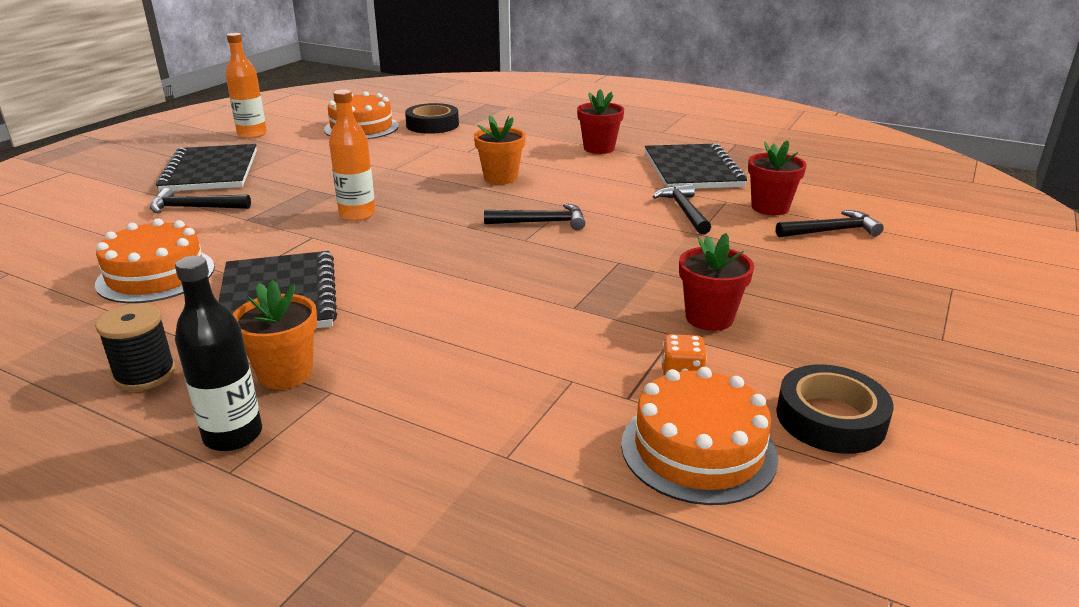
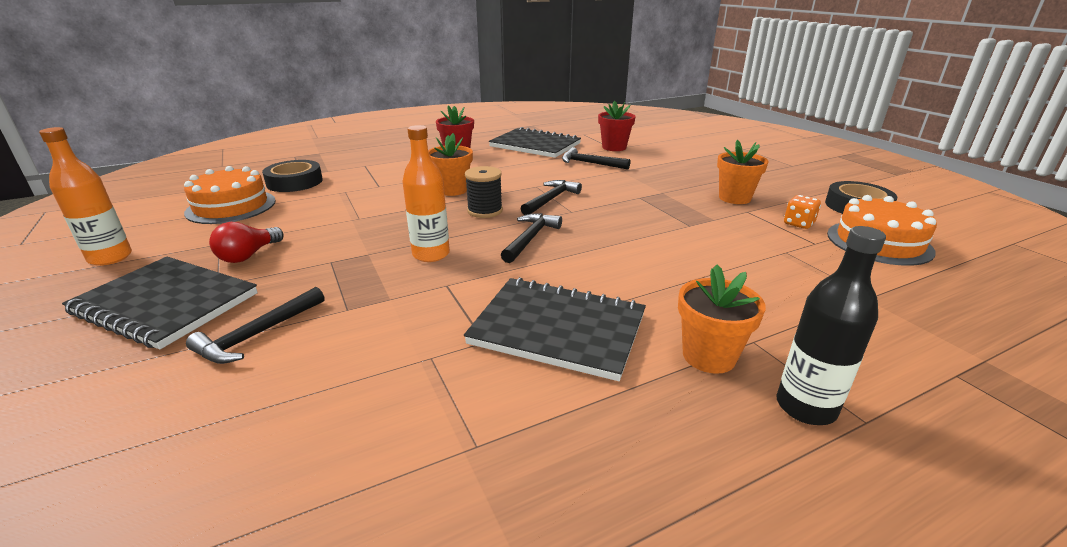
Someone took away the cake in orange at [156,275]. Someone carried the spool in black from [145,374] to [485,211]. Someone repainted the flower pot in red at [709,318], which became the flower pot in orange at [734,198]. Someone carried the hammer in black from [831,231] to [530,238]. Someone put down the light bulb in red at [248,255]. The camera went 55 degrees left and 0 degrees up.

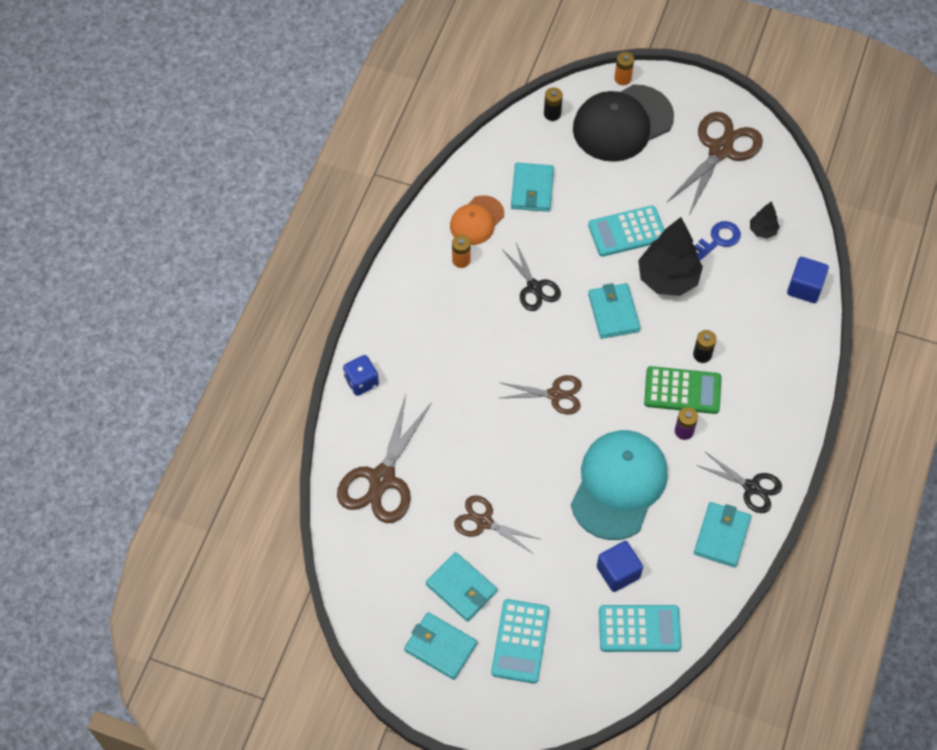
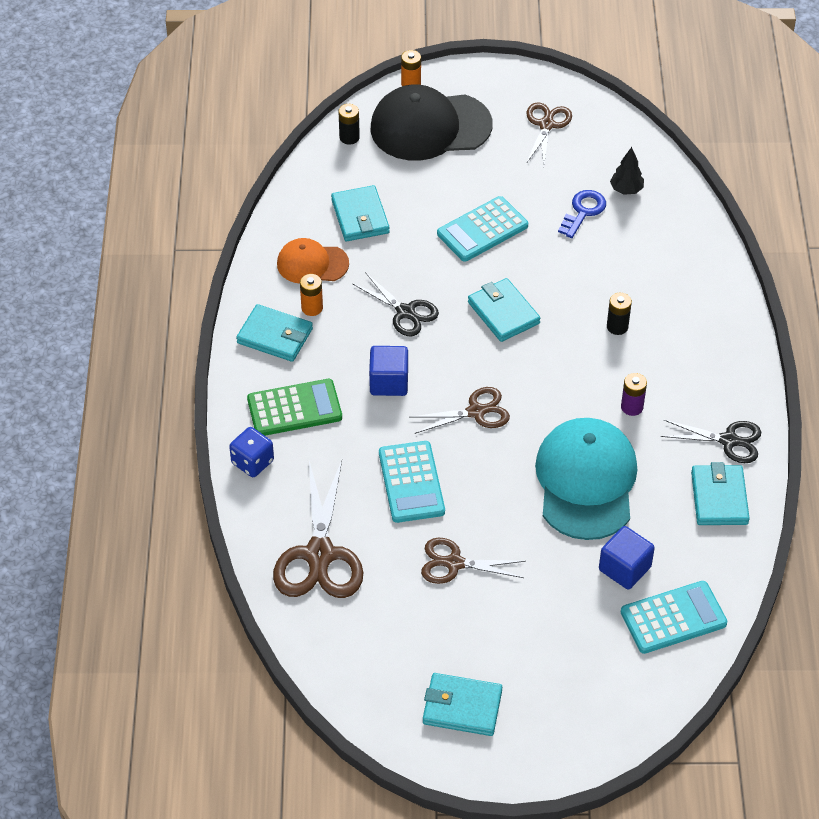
Someone carried the wallet in turquoise from [461,588] to [275,336]. Someone rotated the cap in orange at [477,220] by 75 degrees clockwise. Someone carried the calculator in turquoise from [520,641] to [411,482]. Someone rotated the cap in black at [622,123] by 45 degrees clockwise. Someone took away the tree in black at [667,279]. Someone carried the calculator in green from [682,391] to [294,408]. Someone scaled the scissors in brown at [720,150] by 0.60. Someone carried the cube in blue from [804,288] to [389,382]. The camera went 20 degrees left and 10 degrees down.

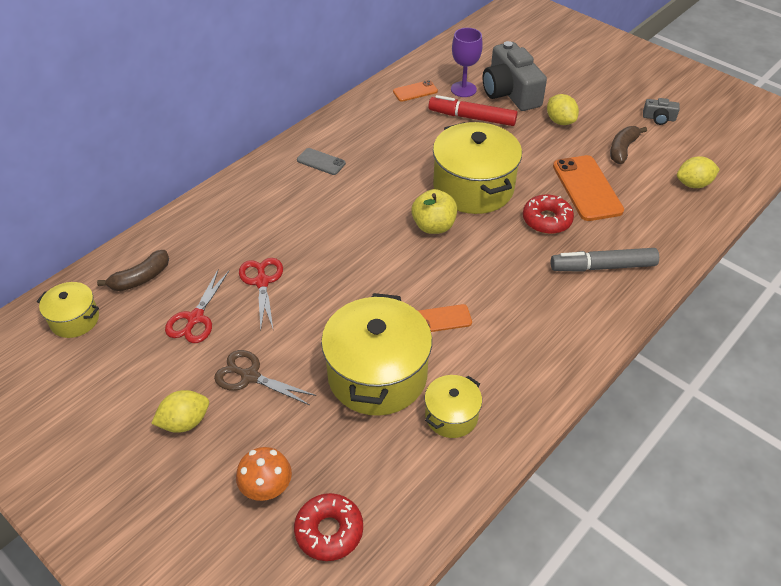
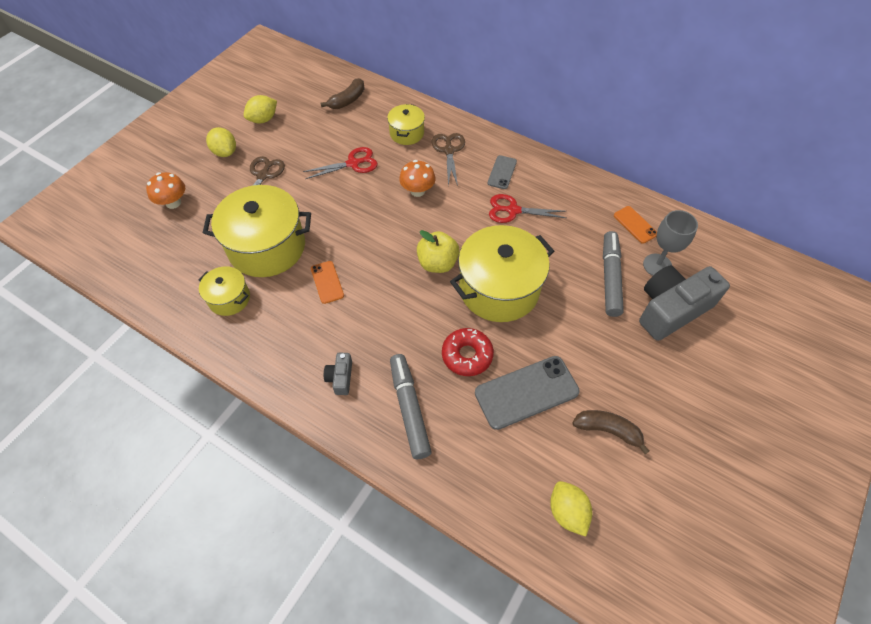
Someone carried the pot in yellow from [75,319] to [406,133]. Someone rotated the banana in brown at [140,278] by 90 degrees counterclockwise. Someone carried the scissors in red from [195,318] to [513,210]. Someone took away the donut in red at [329,531]. Someone repainted the marker in red at [472,117], which became the marker in grey at [610,277]. Someone repainted the goblet in purple at [463,89], which became the goblet in grey at [657,265]. Someone carried the lemon in yellow from [560,121] to [263,119]. Someone repainted the phone in orange at [587,188], which became the phone in grey at [526,392]. Someone carried the camera in grey from [659,118] to [340,377]. Someone put down the mushroom in orange at [417,191]. Someone put down the scissors in brown at [449,150]. The camera went 80 degrees right and 10 degrees up.

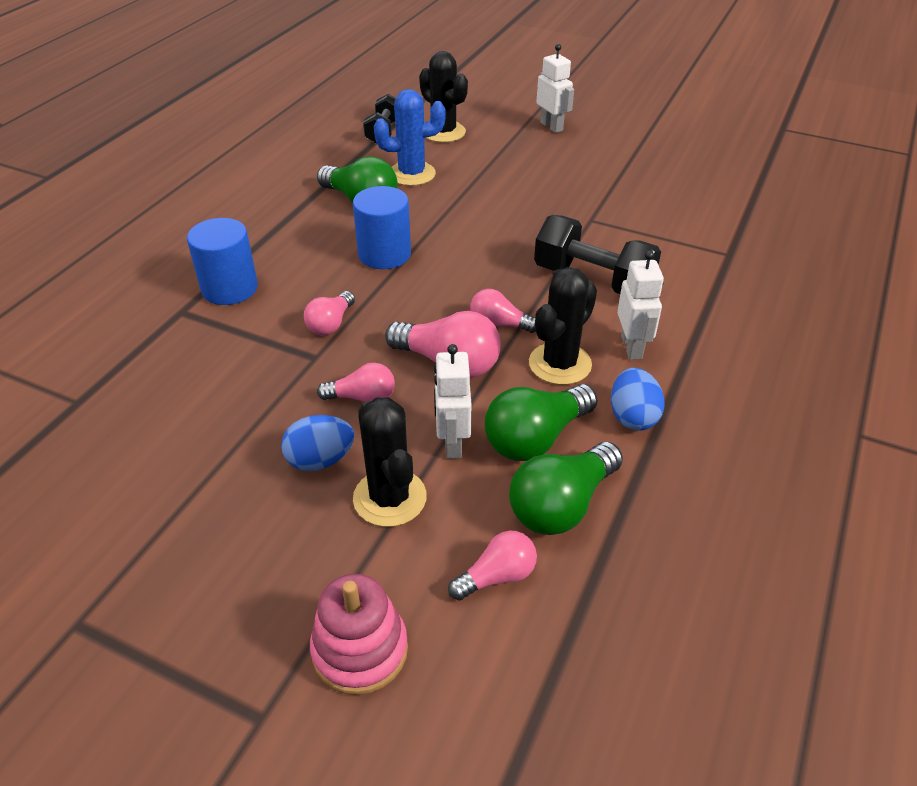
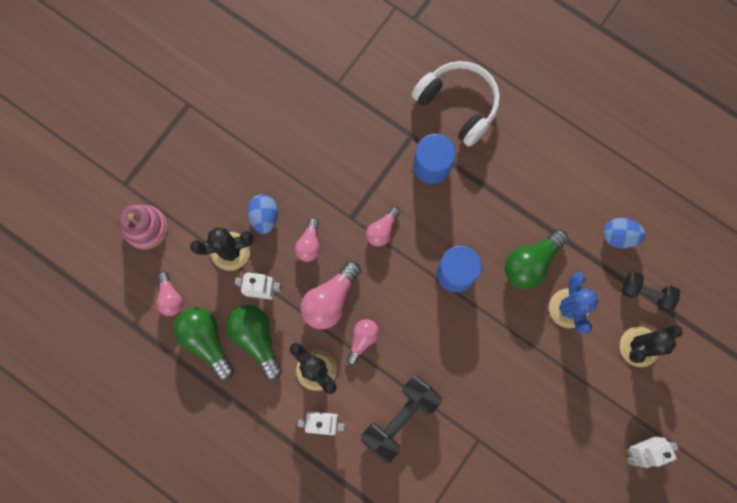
Someone rotated the light bulb in pink at [331,324] by 90 degrees counterclockwise. Someone carried the egg in blue from [632,417] to [618,236]. Someone put down the headphones in white at [458,104]. The camera went 100 degrees right and 35 degrees up.

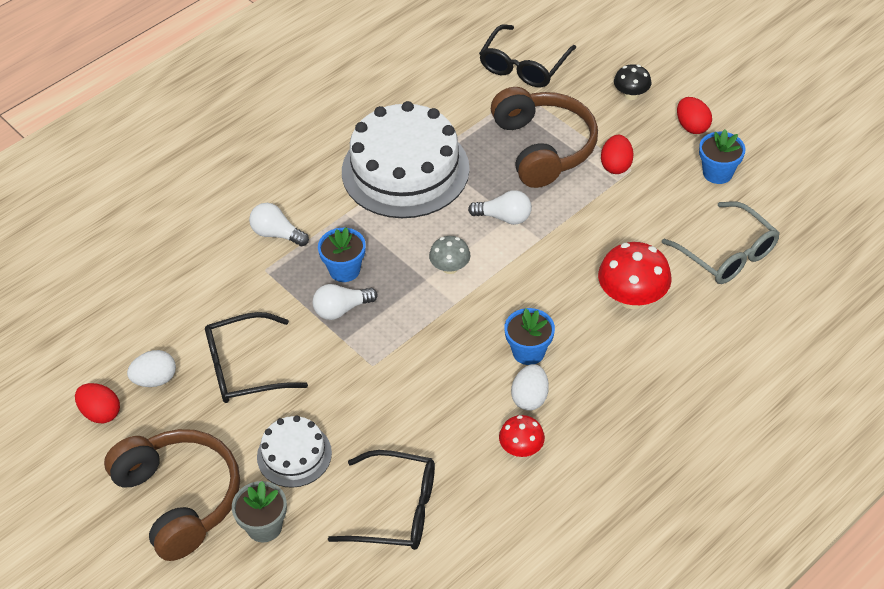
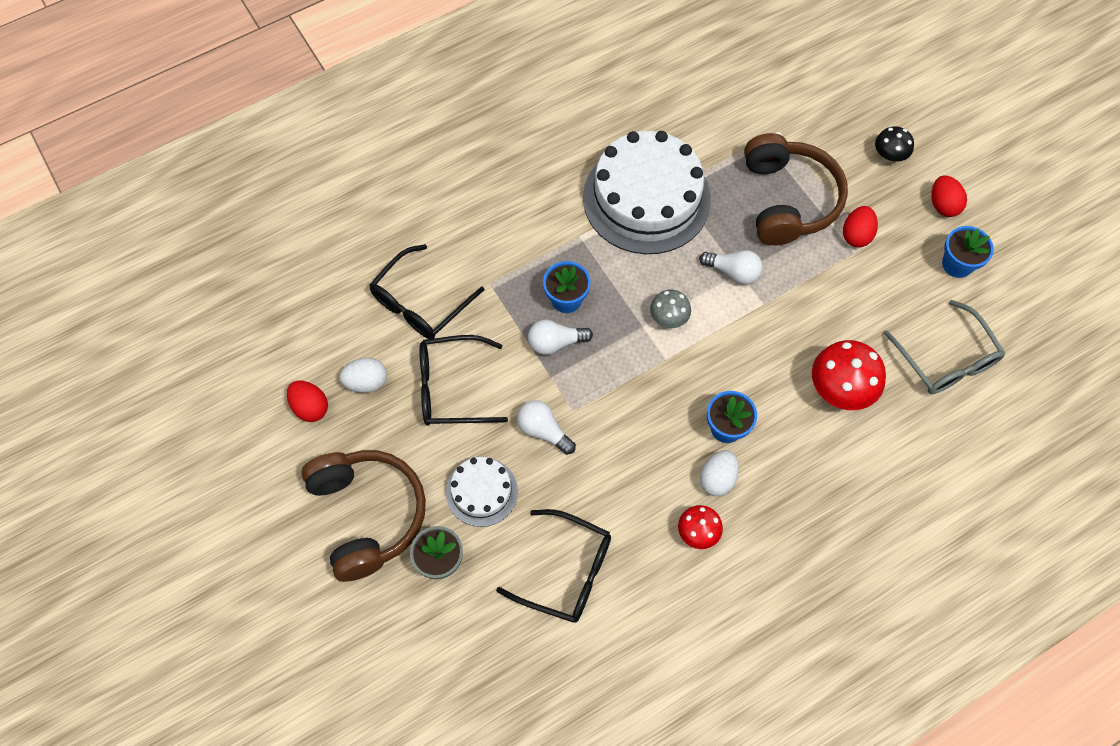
Someone carried the light bulb in white from [277,234] to [543,431]. Someone carried the glasses in black from [523,66] to [419,303]. The camera went 10 degrees right and 15 degrees up.

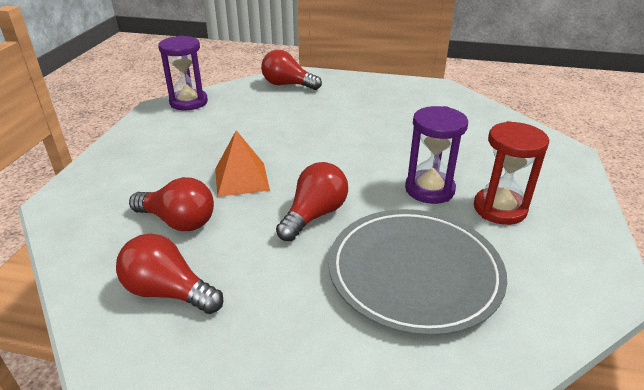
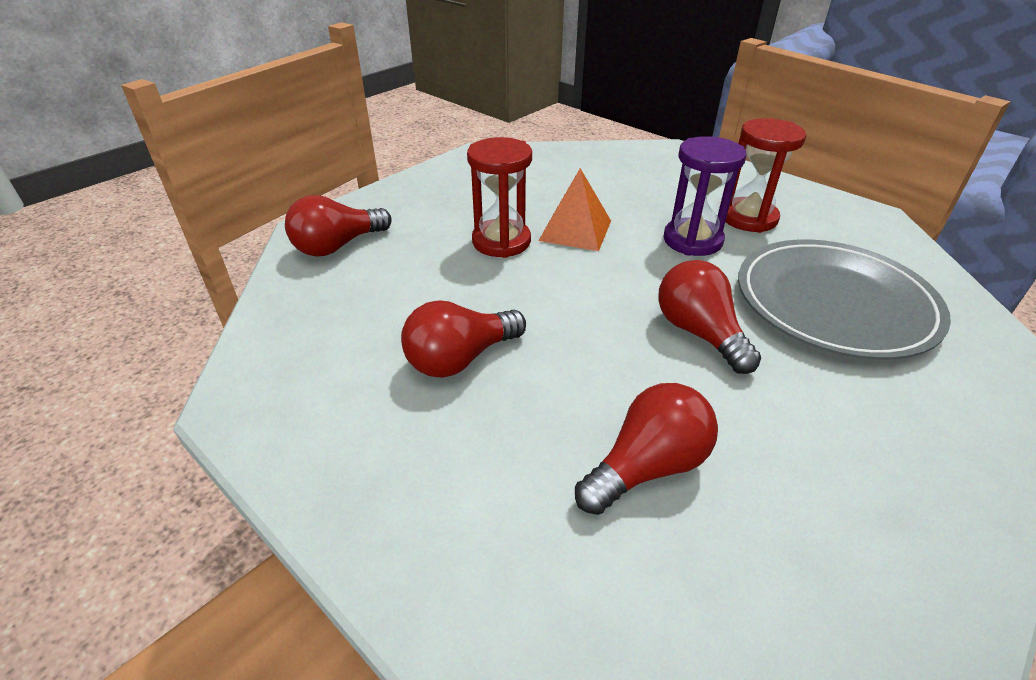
Someone carried the light bulb in red from [168,292] to [460,359]. Someone took away the hourglass in purple at [188,102]. Someone carried the pyramid in orange from [241,179] to [575,230]. Someone put down the hourglass in red at [501,241]. The camera went 60 degrees left and 5 degrees up.

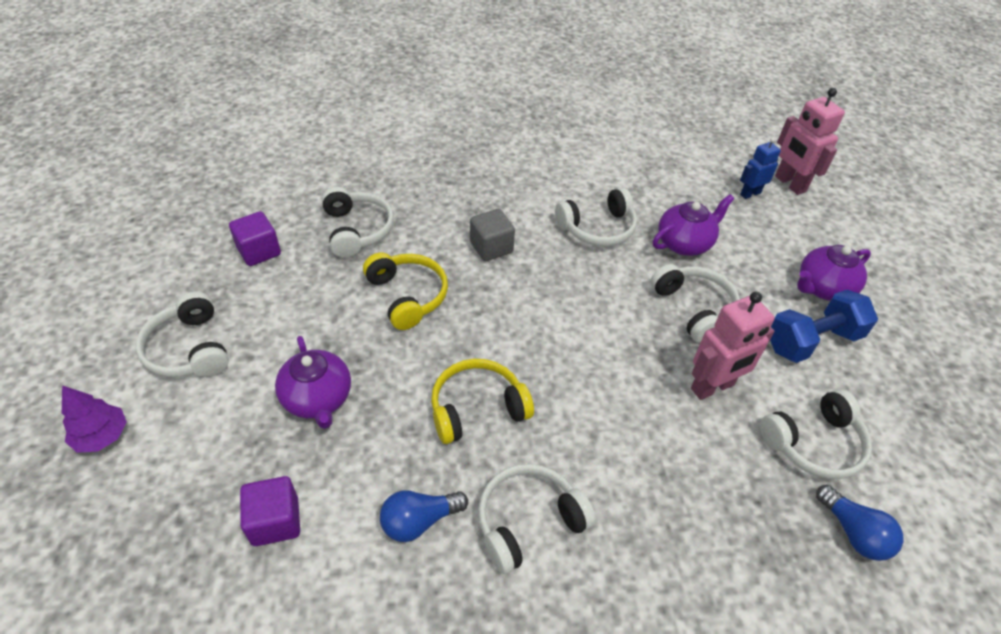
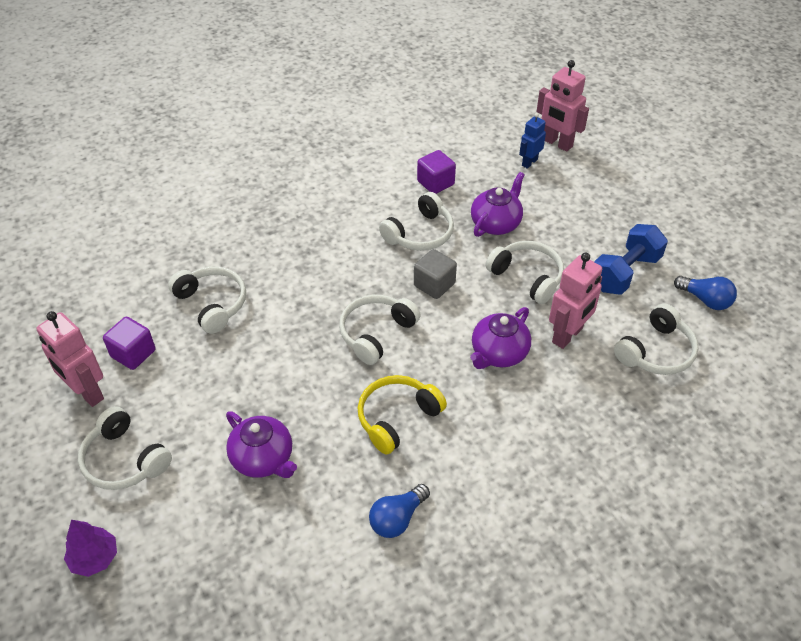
Someone carried the cube in purple from [275,521] to [435,183]. Someone took away the headphones in yellow at [407,296]. Someone carried the cube in grey from [491,247] to [434,284]. Someone carried the headphones in white from [528,521] to [376,333]. Someone carried the teapot in purple from [823,288] to [498,353]. Someone carried the light bulb in blue from [853,532] to [705,300]. Someone put down the robot in pink at [87,393]. The camera went 20 degrees left and 0 degrees up.

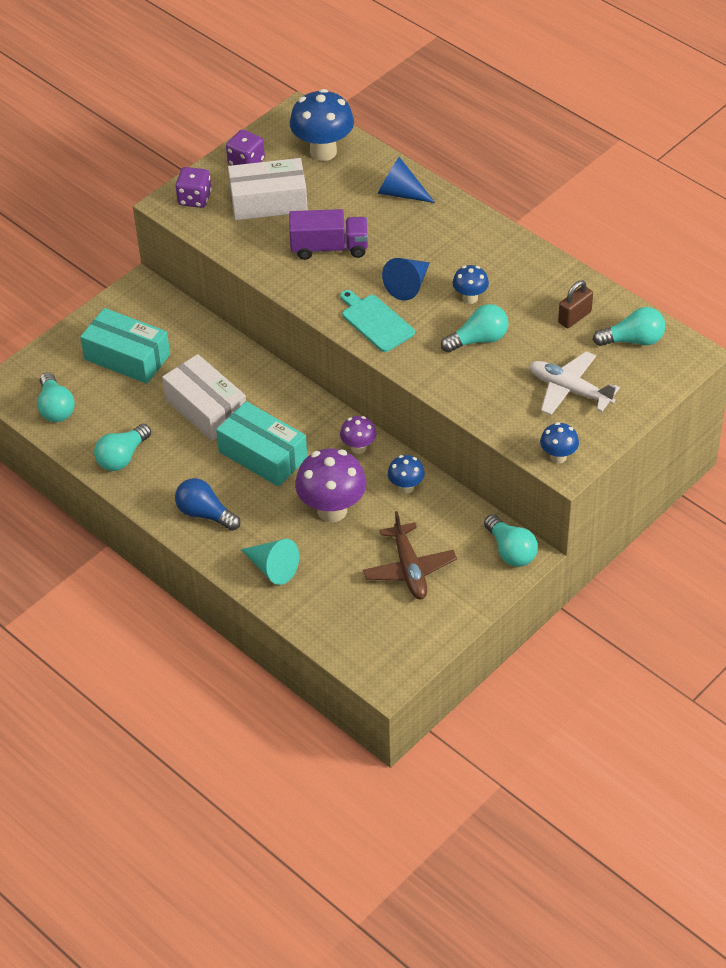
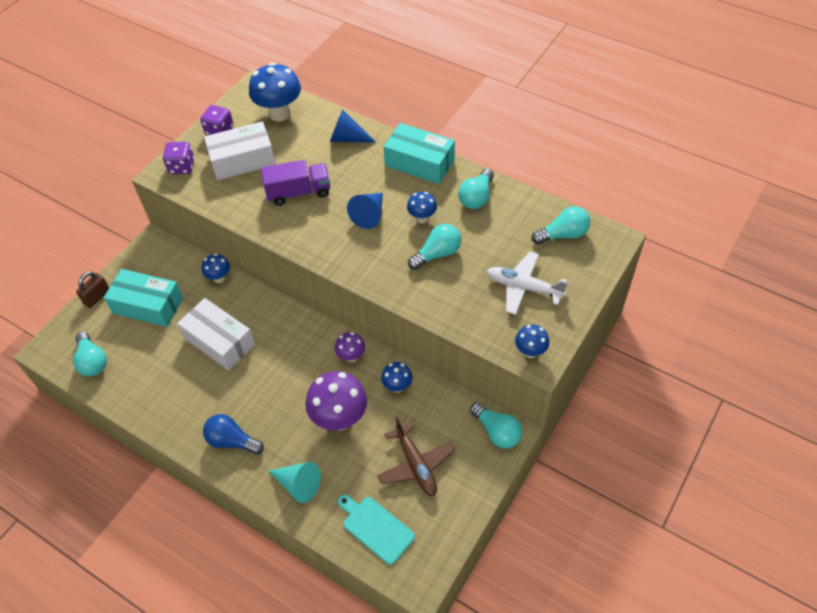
Someone carried the light bulb in turquoise from [122,457] to [476,197]. Someone carried the box in turquoise from [263,455] to [419,163]. Someone carried the cutting board in turquoise from [375,321] to [376,528]. Someone carried the padlock in brown from [574,317] to [97,297]. Someone put down the mushroom in blue at [219,278]. The camera went 10 degrees left and 5 degrees up.

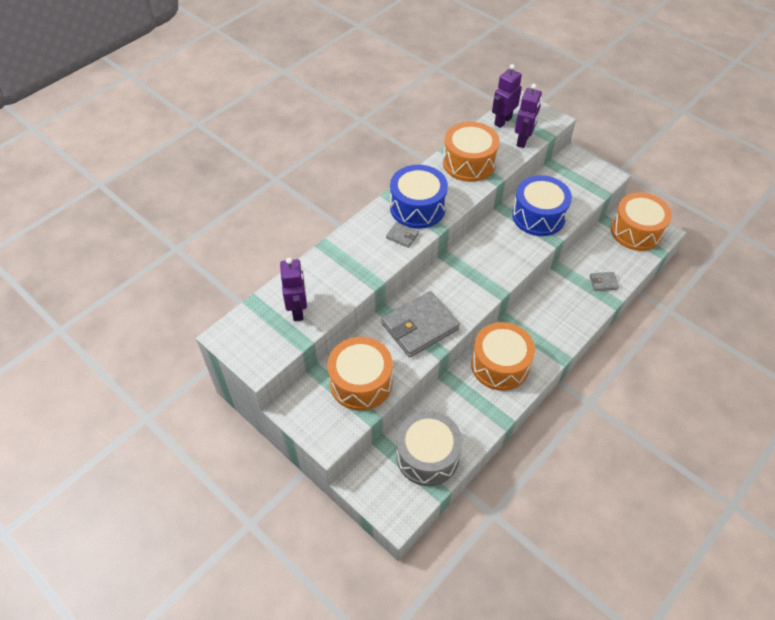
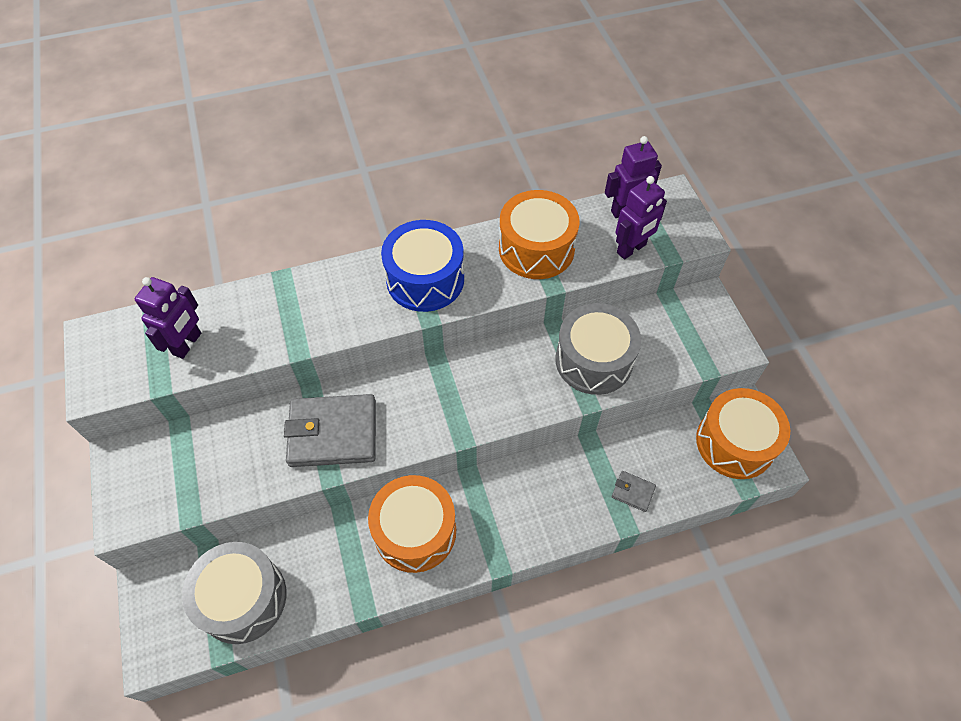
Someone took away the drum in orange at [361,382]. Someone took away the wallet in grey at [402,236]. Someone repainted the drum in blue at [538,216], which became the drum in grey at [594,360]. The camera went 30 degrees right and 5 degrees up.

